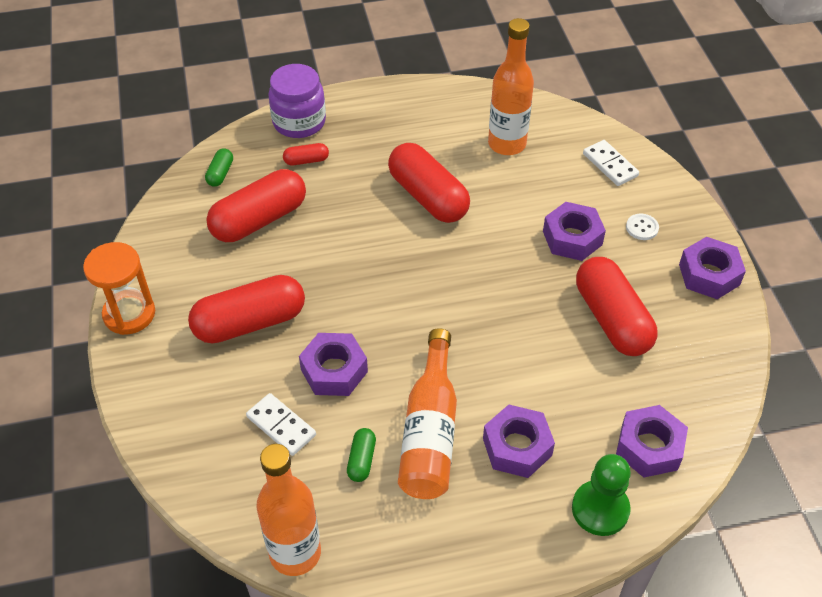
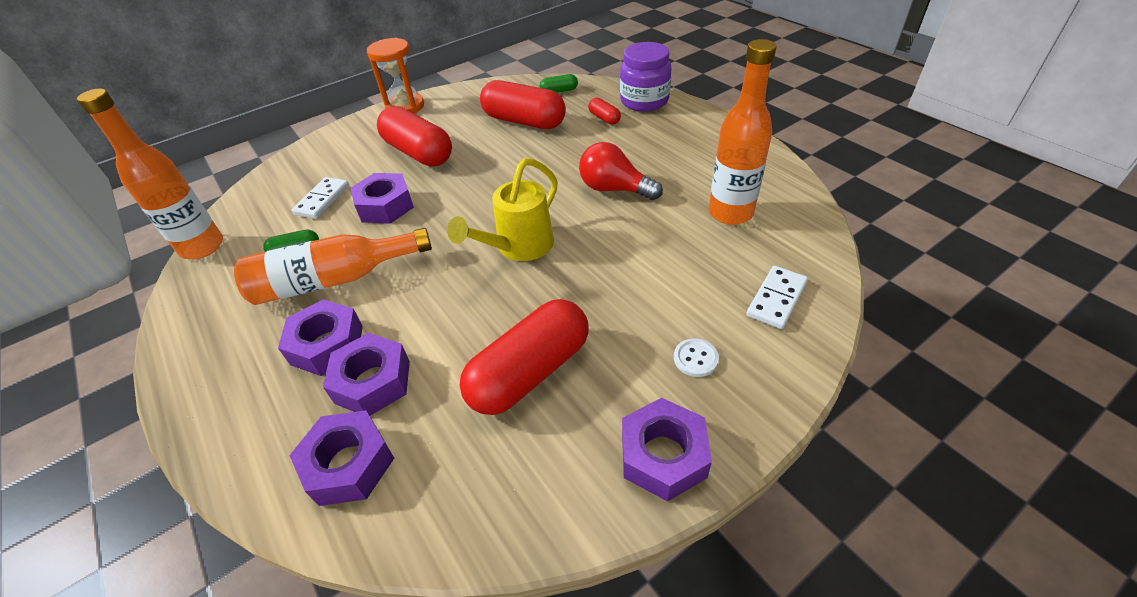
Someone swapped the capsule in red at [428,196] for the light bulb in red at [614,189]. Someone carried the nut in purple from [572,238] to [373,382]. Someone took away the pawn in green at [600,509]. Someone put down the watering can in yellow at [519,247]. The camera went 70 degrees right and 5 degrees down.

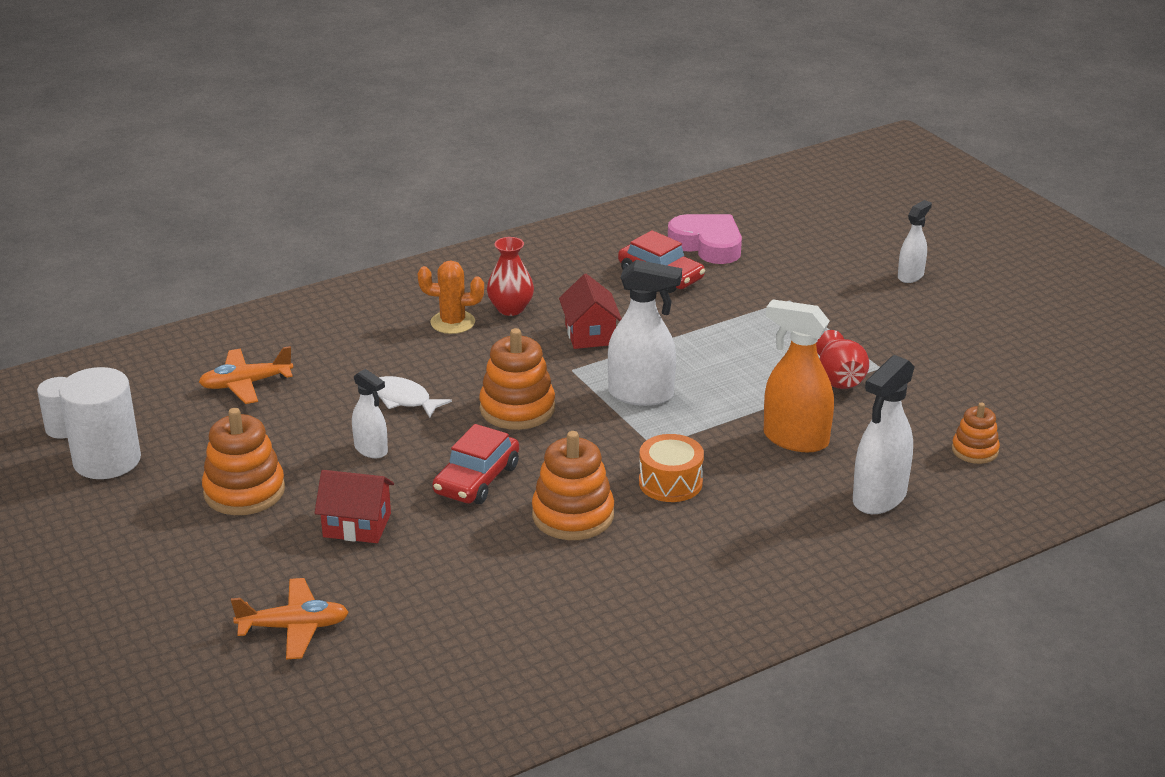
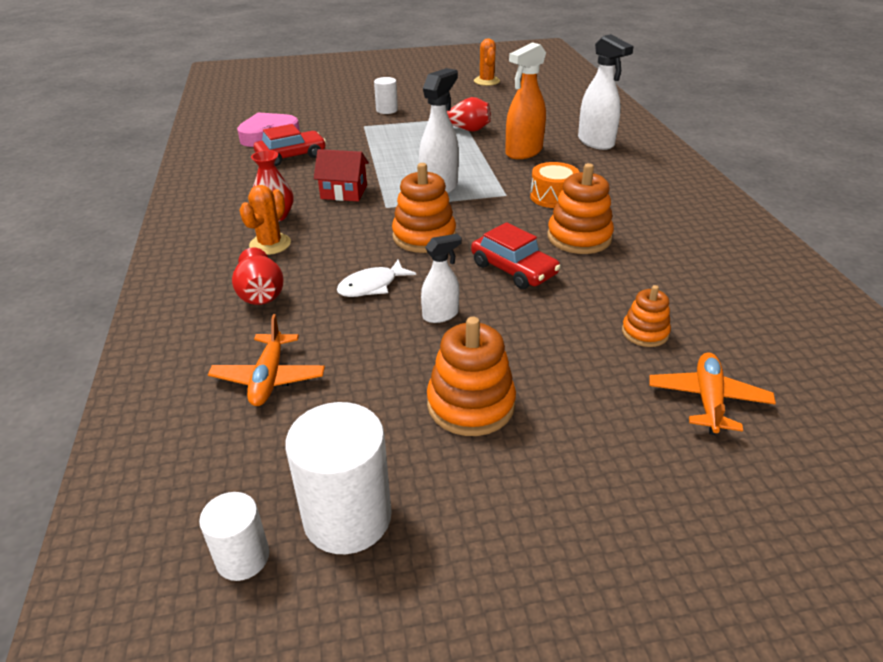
Someone took away the house in red at [357,525]. Someone took away the spray bottle in white at [910,276]. Someone carried the stacking toy in orange from [974,450] to [645,332]. Someone put down the vase in red at [261,294]. Someone put down the cylinder in white at [387,110]. Someone put down the cactus in orange at [486,81]. The camera went 70 degrees left and 5 degrees up.

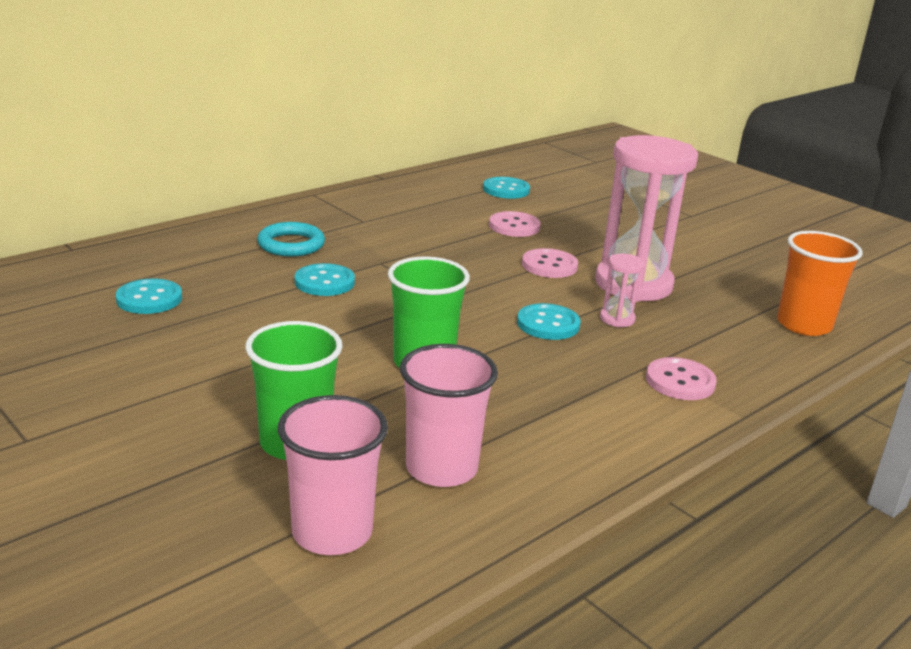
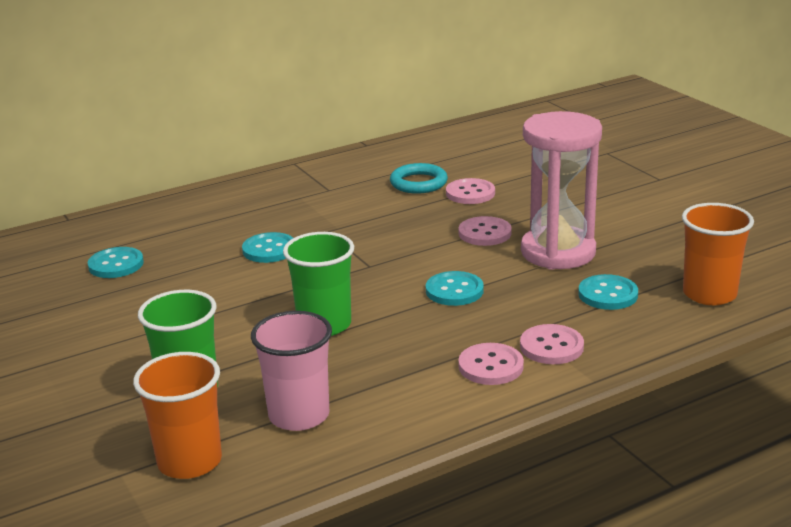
Someone carried the ring in turquoise from [291,244] to [418,183]. Someone repainted the cup in pink at [332,532], which became the cup in orange at [190,461]. Someone carried the button in turquoise from [506,190] to [608,294]. Someone took away the hourglass in pink at [617,319]. Someone put down the button in pink at [490,366]. The camera went 15 degrees right and 0 degrees up.

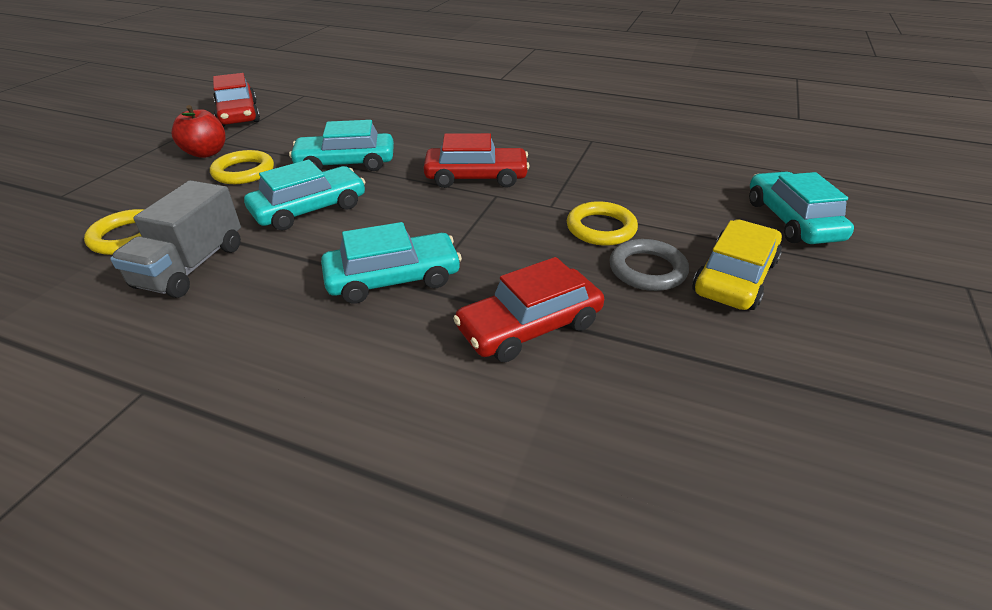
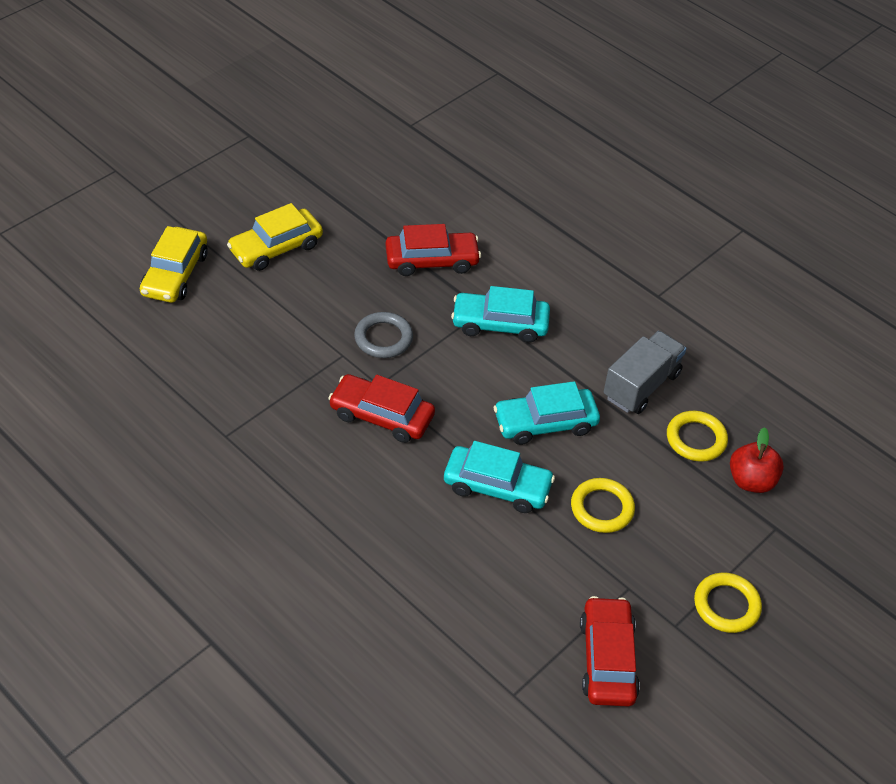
Someone carried the apple in red from [206,153] to [751,481]. Someone carried the ring in yellow from [601,228] to [726,605]. Someone carried the ring in grey from [647,269] to [383,338]. Someone repainted the car in turquoise at [791,220], which became the car in yellow at [175,274]. The camera went 160 degrees left and 10 degrees up.

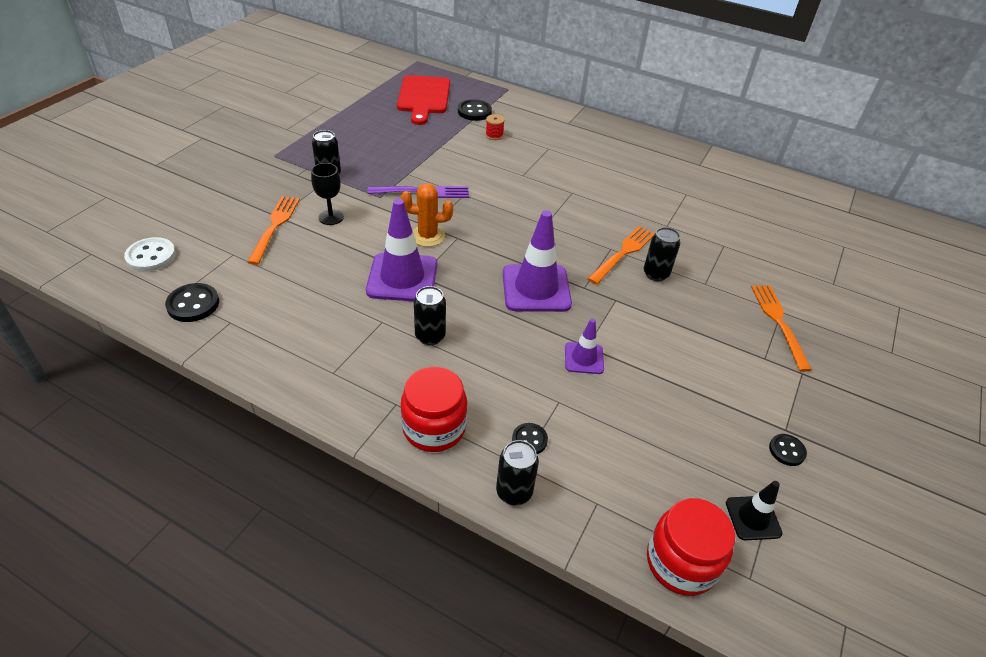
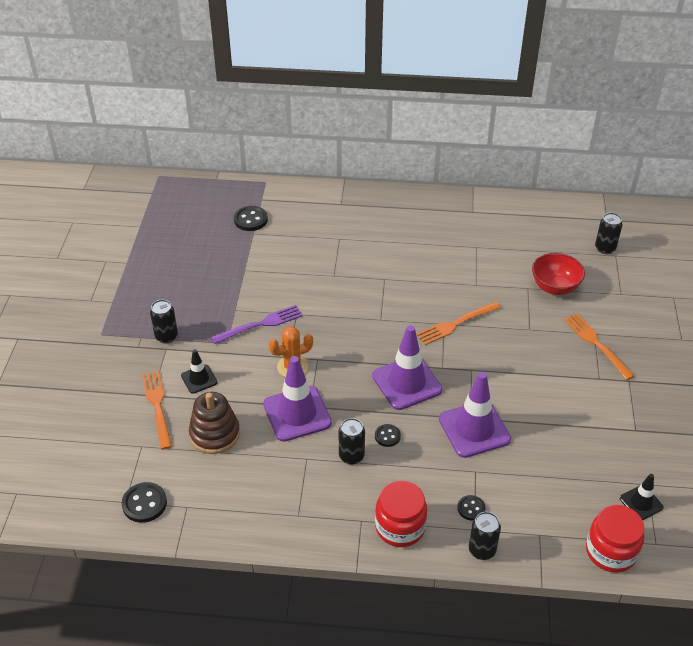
Someone took away the button in white at [151,256]. Someone swapped the goblet in black at [331,217] for the traffic cone in black at [199,379]. Someone took away the cutting board in red at [423,97]. Someone took away the spool in red at [494,135]. Someone scaled the traffic cone in purple at [584,358] by 1.88. Someone rotated the fork in orange at [623,253] by 135 degrees counterclockwise. Someone carried the can in black from [655,274] to [605,248]. Someone carried the button in black from [786,451] to [387,436]. Someone put down the stacking toy in brown at [215,434]. Someone put down the bowl in red at [554,287]. The camera went 20 degrees left and 0 degrees up.

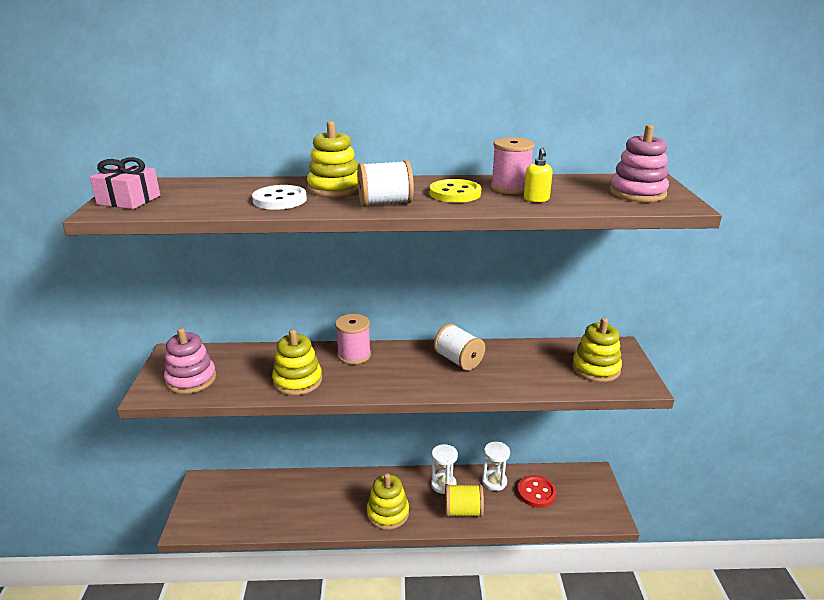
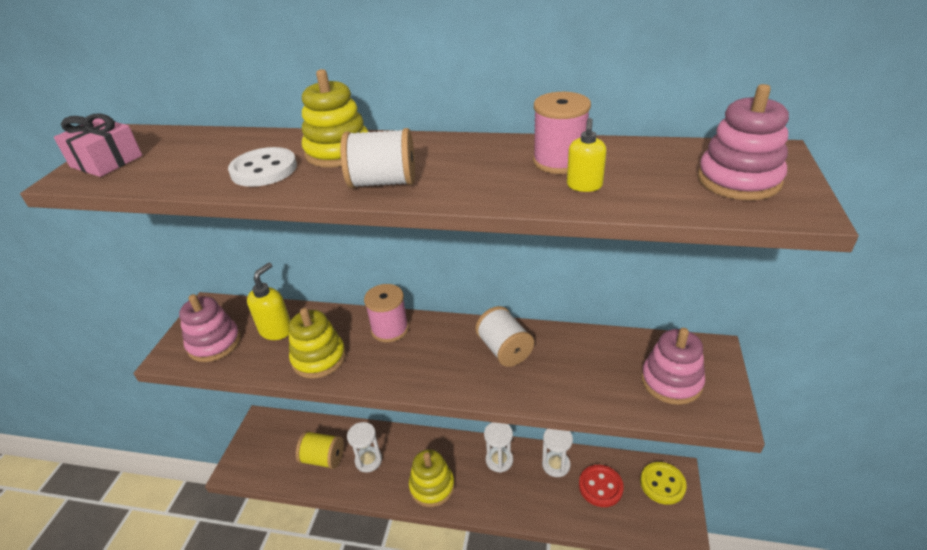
Someone carried the button in yellow from [455,193] to [662,484]. Someone carried the spool in yellow from [463,511] to [323,458]. Someone repainted the stacking toy in yellow at [596,368], which became the stacking toy in pink at [671,381]. Someone put down the soap dispenser in yellow at [276,330]. Someone put down the hourglass in white at [368,460]. The camera went 15 degrees right and 10 degrees up.

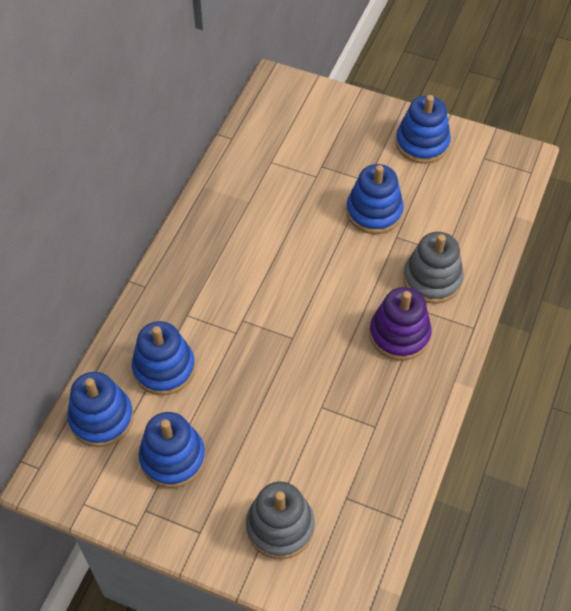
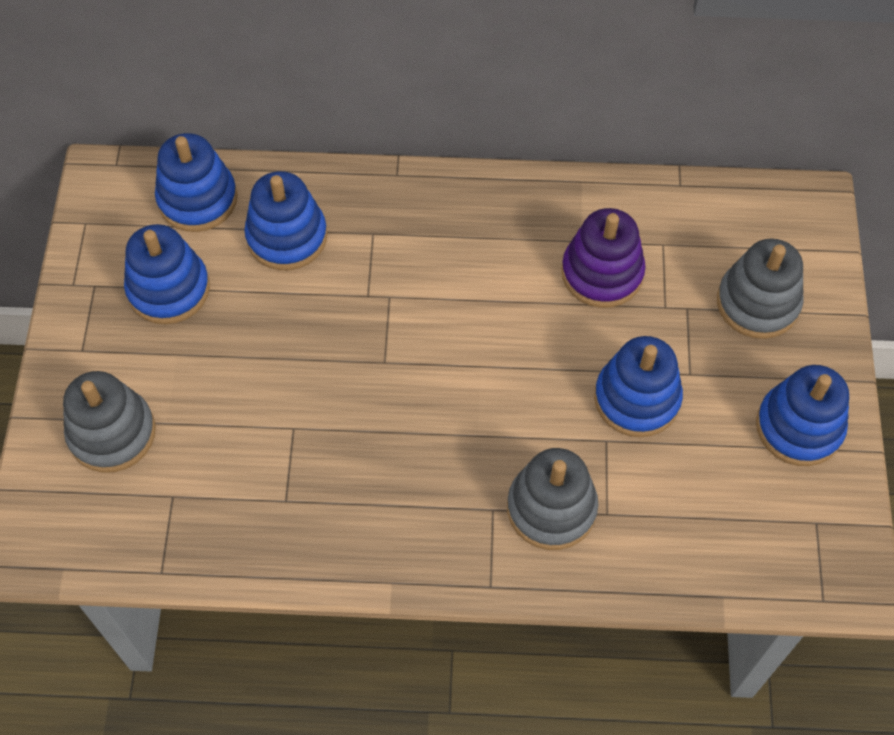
Someone carried the stacking toy in purple from [399,334] to [602,273]. Someone put down the stacking toy in grey at [757,303]. The camera went 70 degrees right and 5 degrees up.

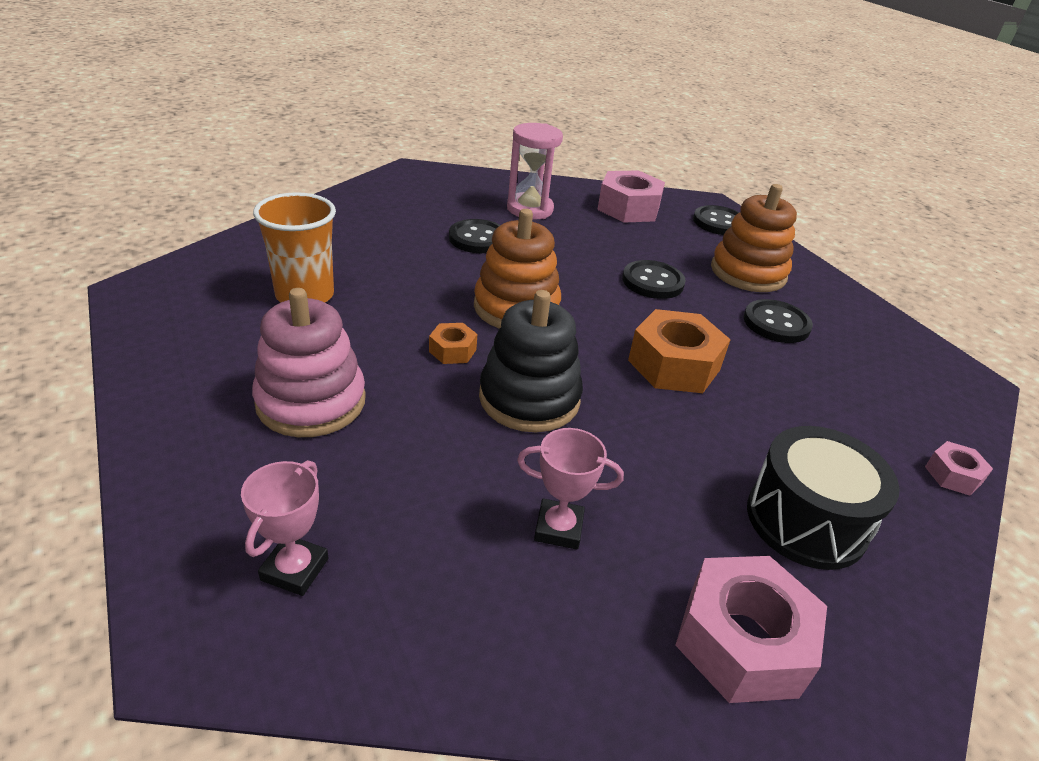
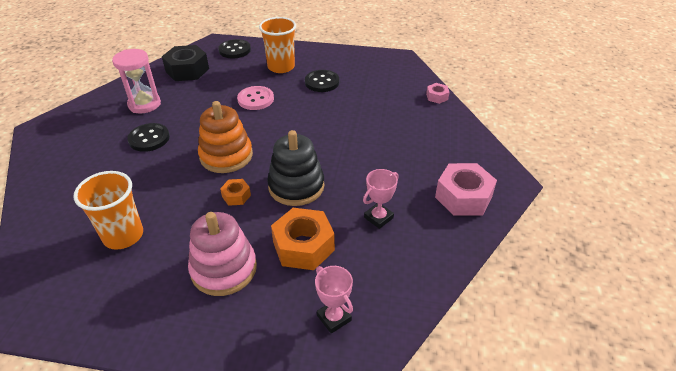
Someone repainted the nut in pink at [628,208], which became the nut in black at [187,70]. Someone repainted the button in black at [652,282], which became the button in pink at [255,99]. Someone carried the nut in orange from [674,365] to [303,246]. Someone swapped the stacking toy in orange at [748,273] for the cup in orange at [281,67]. Someone took away the drum in black at [806,520]. The camera went 50 degrees left and 5 degrees up.

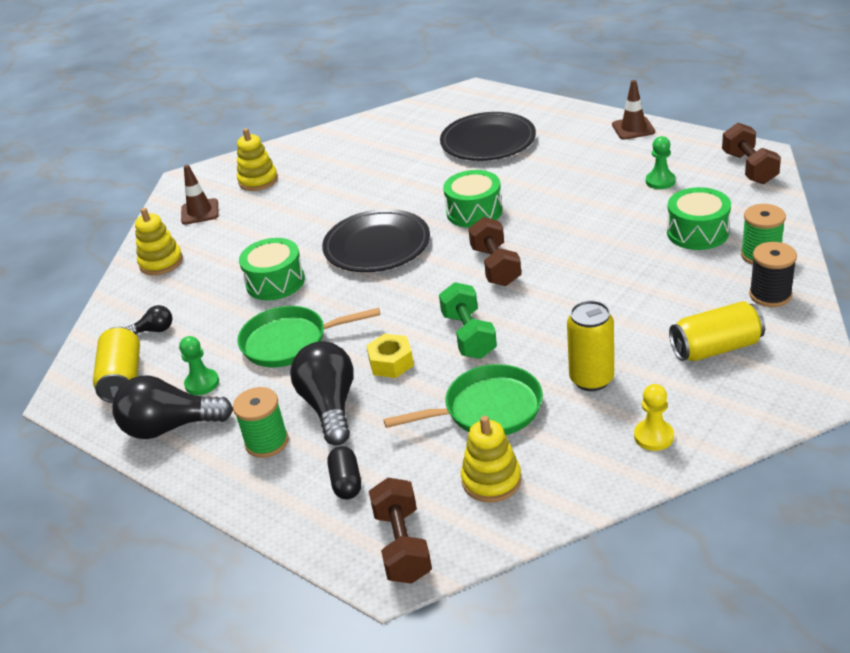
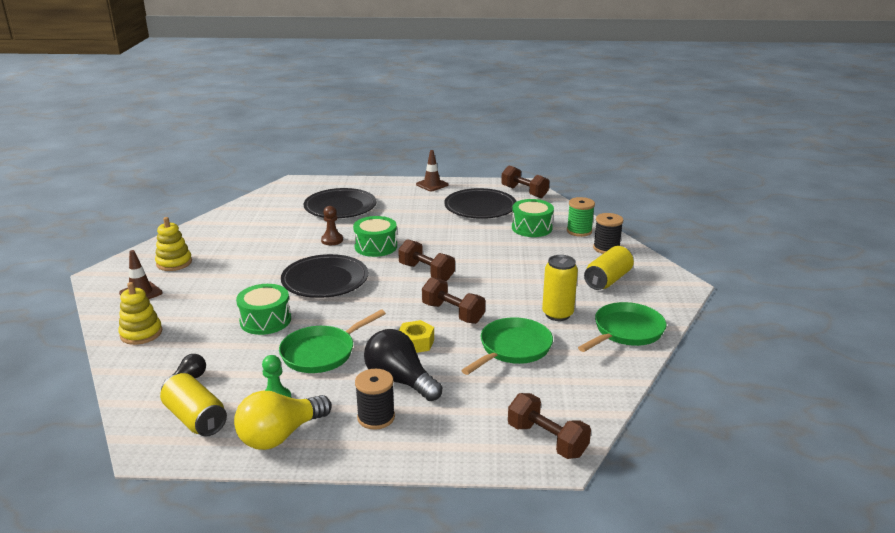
Someone repainted the light bulb in black at [170,427], which became the light bulb in yellow at [280,435]. Someone repainted the spool in green at [267,442], which became the spool in black at [376,417]. Someone took away the capsule in black at [346,482]. Someone repainted the dumbbell in green at [469,335], which became the dumbbell in brown at [453,313]. Someone took away the stacking toy in yellow at [491,480]. Someone swapped the pawn in yellow at [653,436] for the pan in green at [626,331]. Someone swapped the pawn in green at [660,181] for the plate in black at [480,208]. Someone put down the pawn in brown at [332,240]. The camera went 40 degrees left and 10 degrees down.

